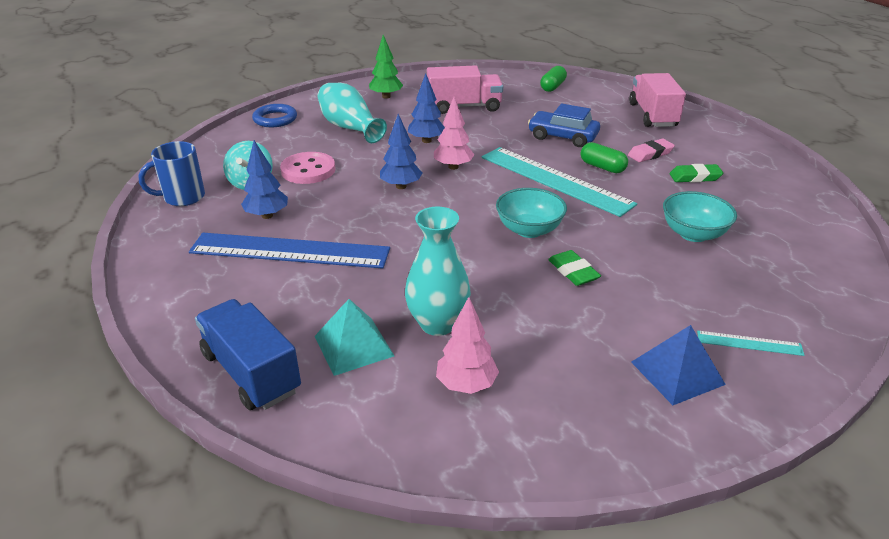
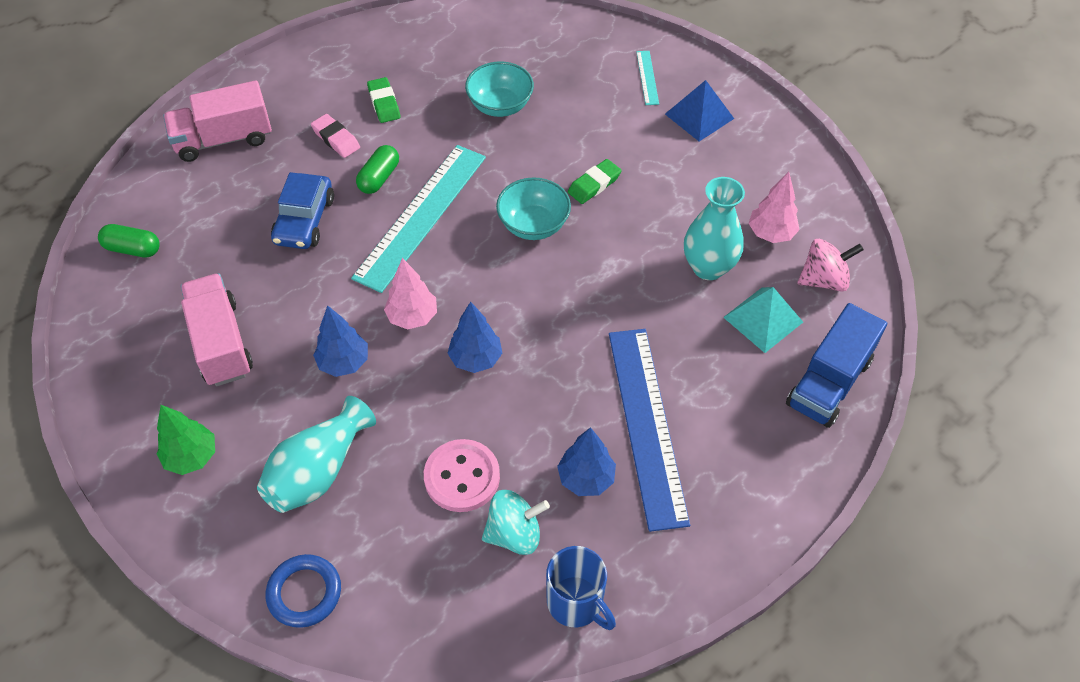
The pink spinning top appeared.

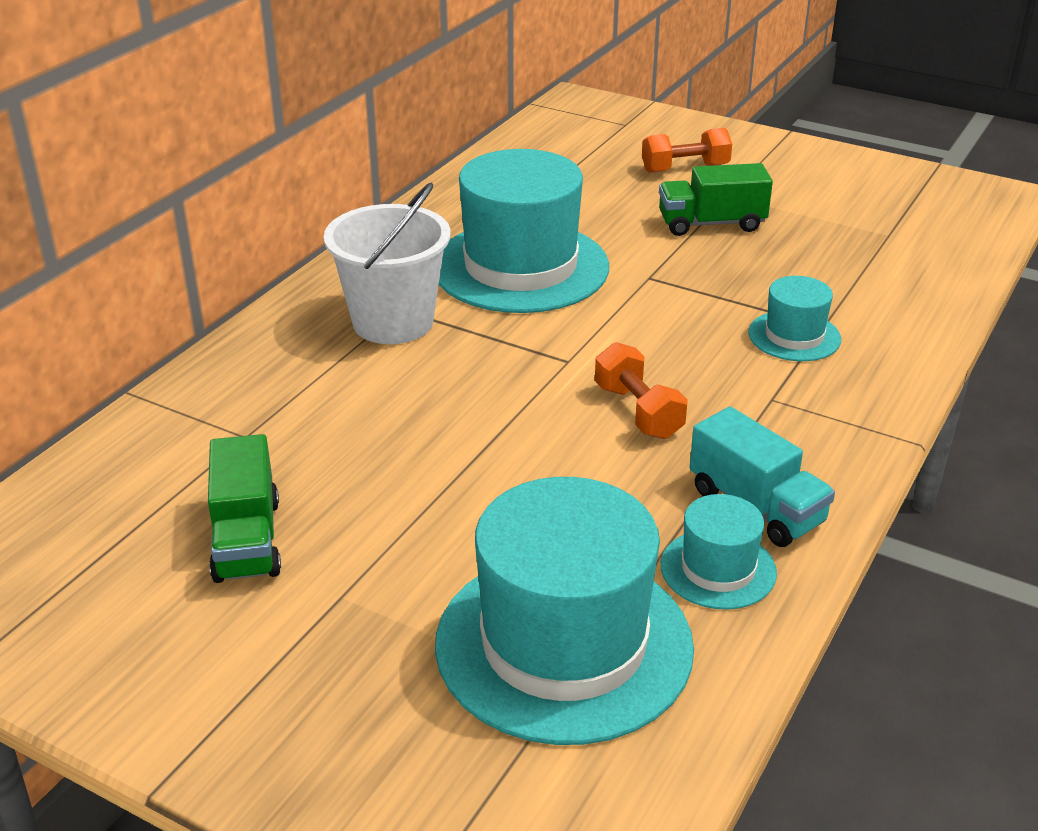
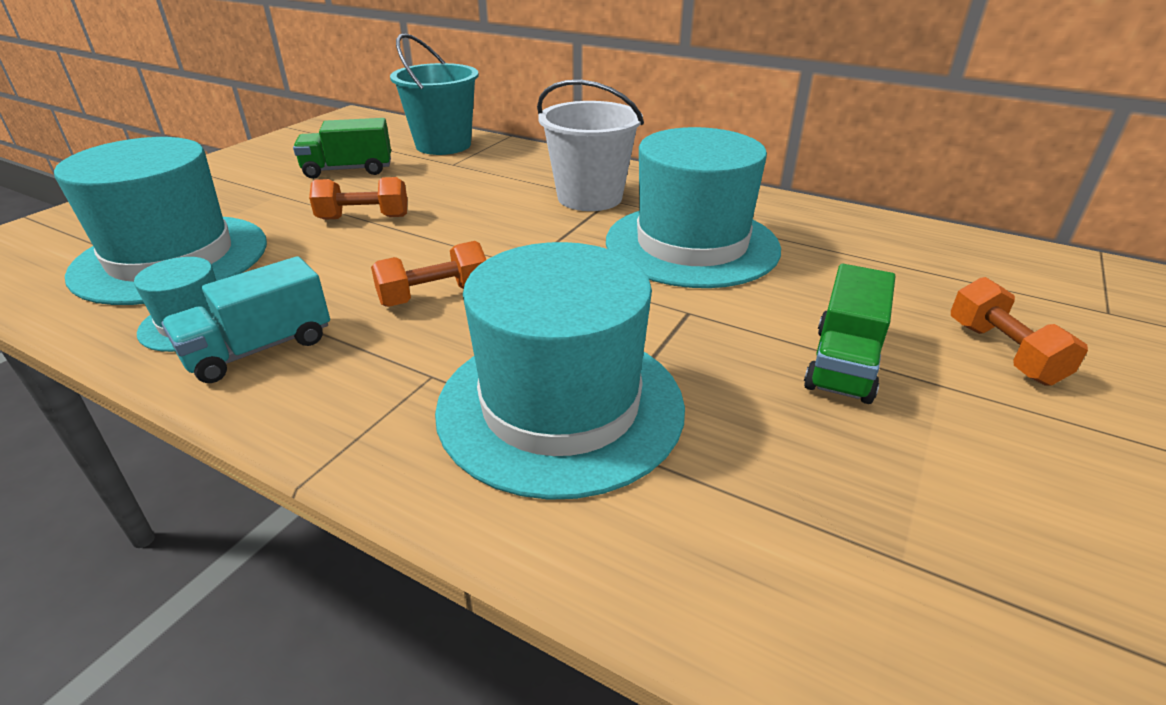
The orange dumbbell (no. 1 from left) appeared. The turquoise bucket appeared. The green truck (no. 2 from left) turned 150 degrees counterclockwise. The turquoise hat (no. 4 from left in the first image) changed to 2.09 times the size.

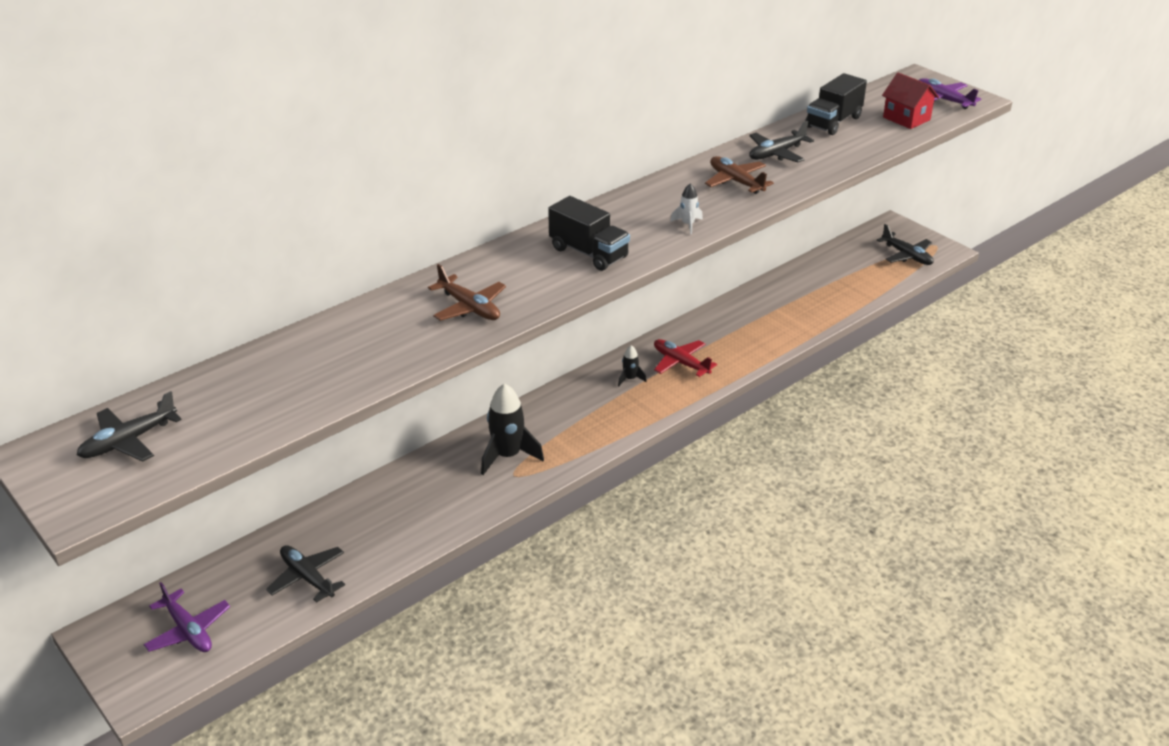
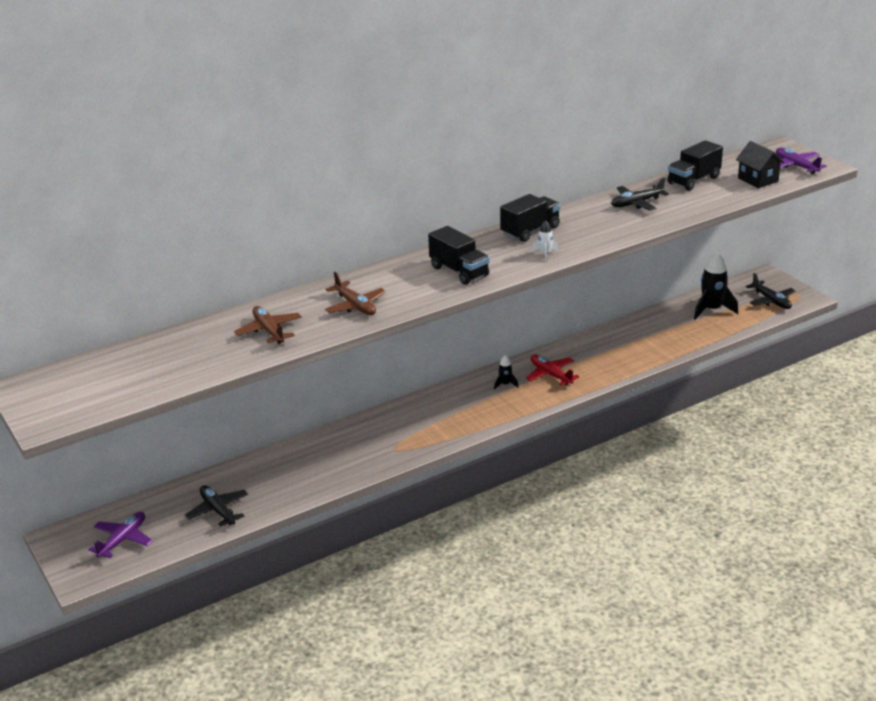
The black plane (no. 1 from left) disappeared. The black truck (no. 2 from left) appeared. The black rocket (no. 1 from left in the first image) moved. The brown plane (no. 2 from left in the first image) moved. The red house became the black house. The purple plane (no. 1 from left) turned 120 degrees counterclockwise.

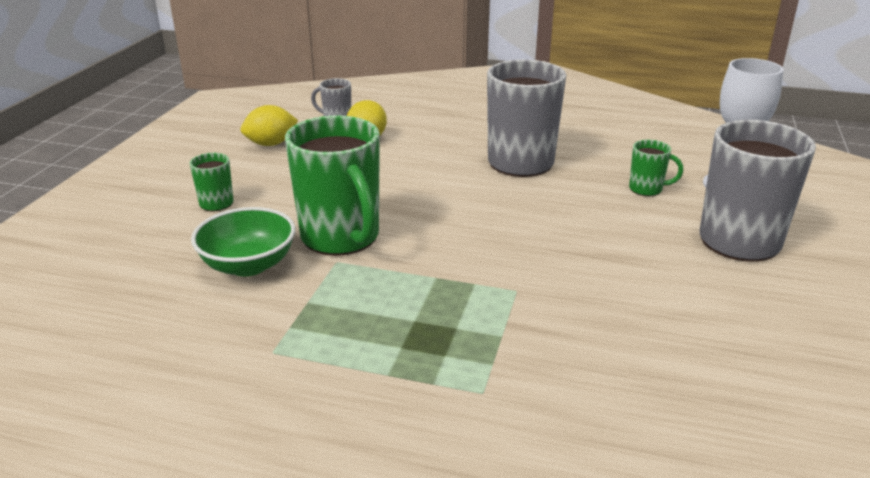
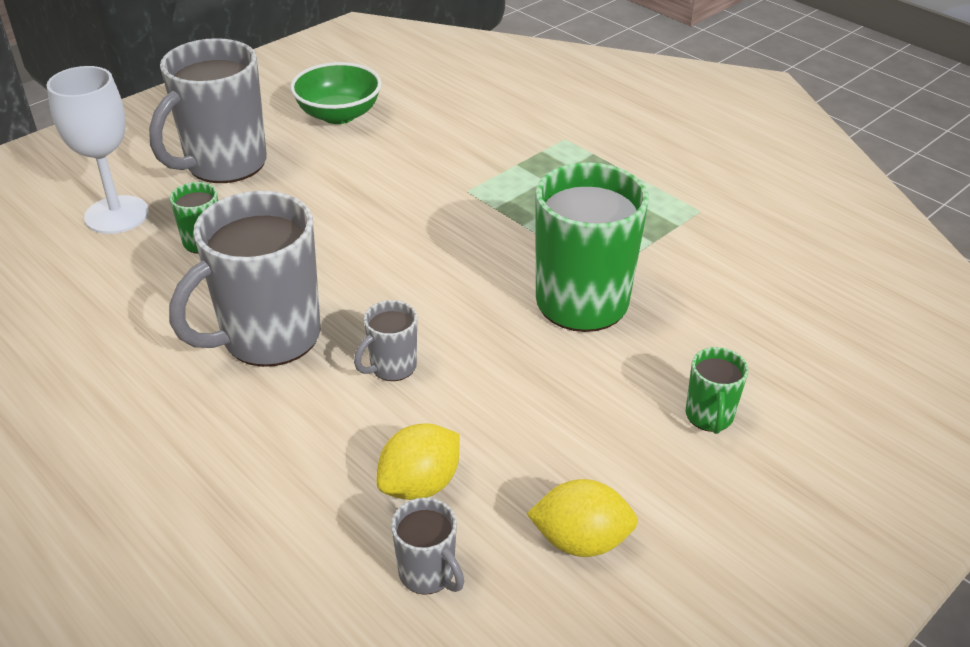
The grey mug (no. 3 from left) appeared. The green bowl moved.

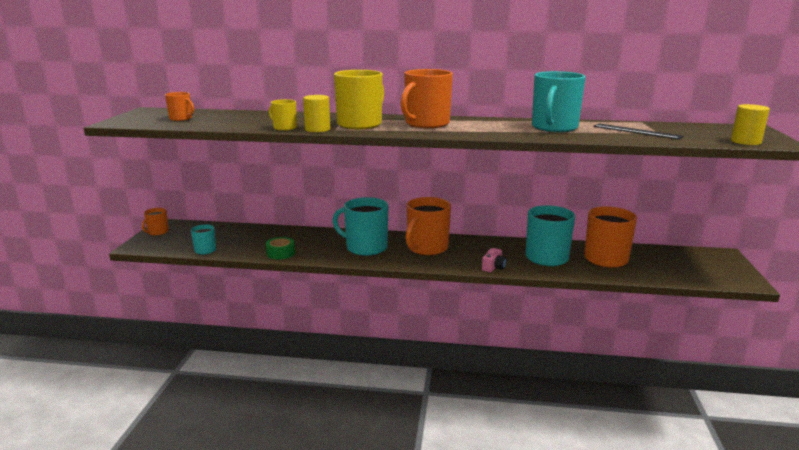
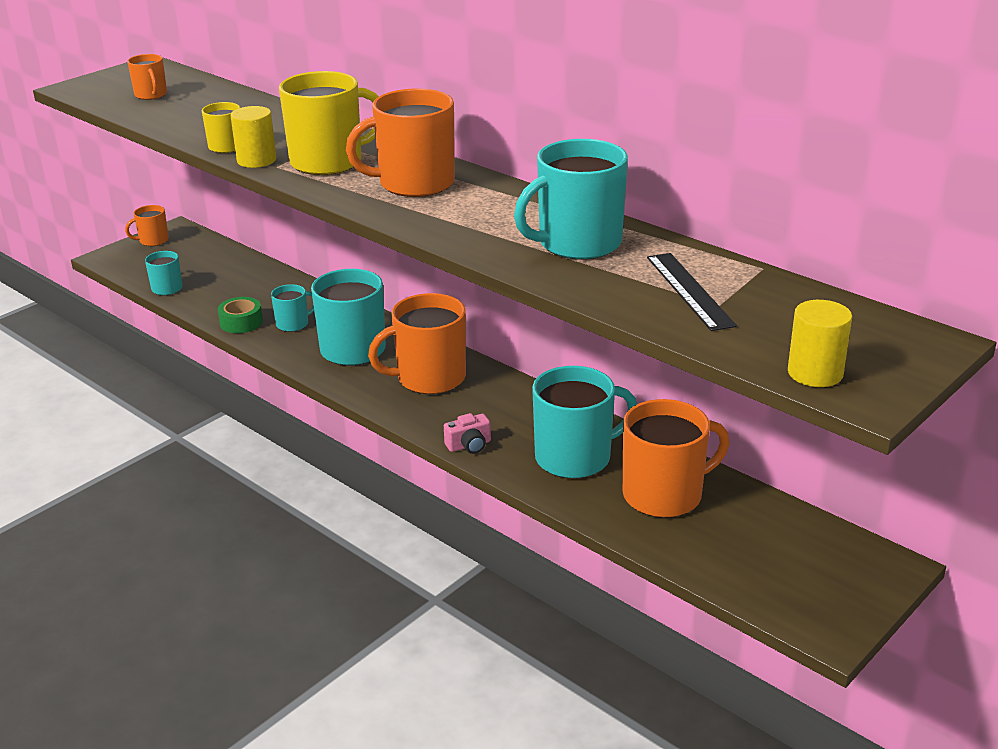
The turquoise mug (no. 2 from left) appeared.

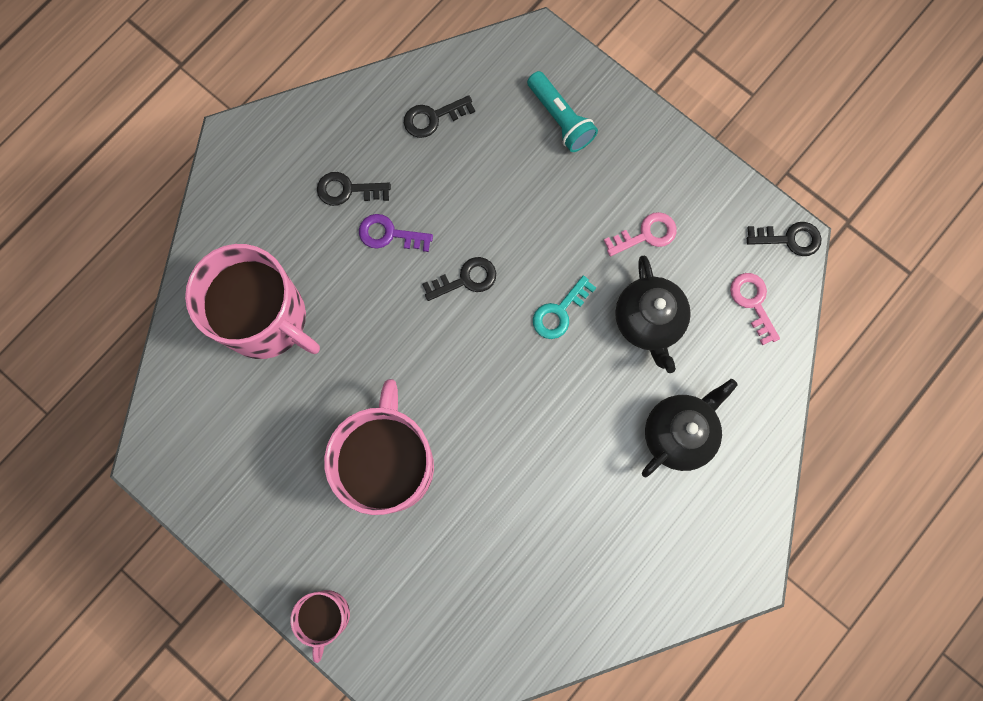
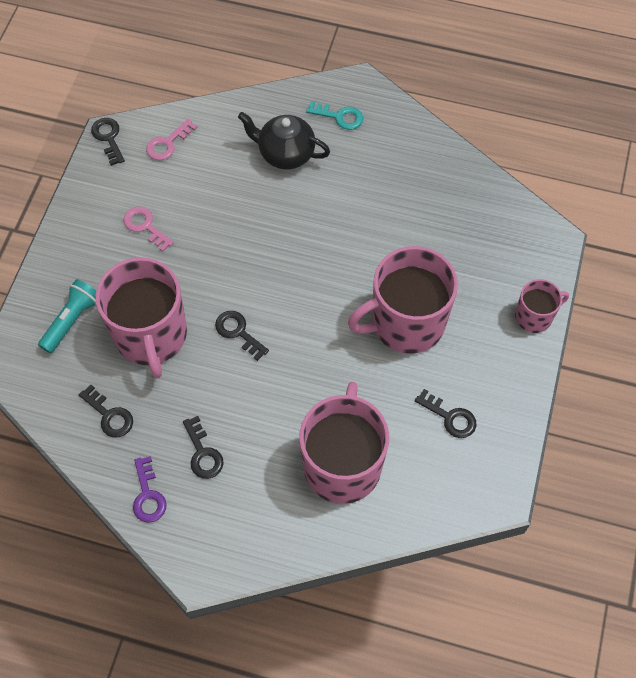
The black teapot (no. 1 from left) disappeared. The pink mug (no. 1 from left) appeared. The black key (no. 5 from left) appeared. The purple key moved. The turquoise key moved.

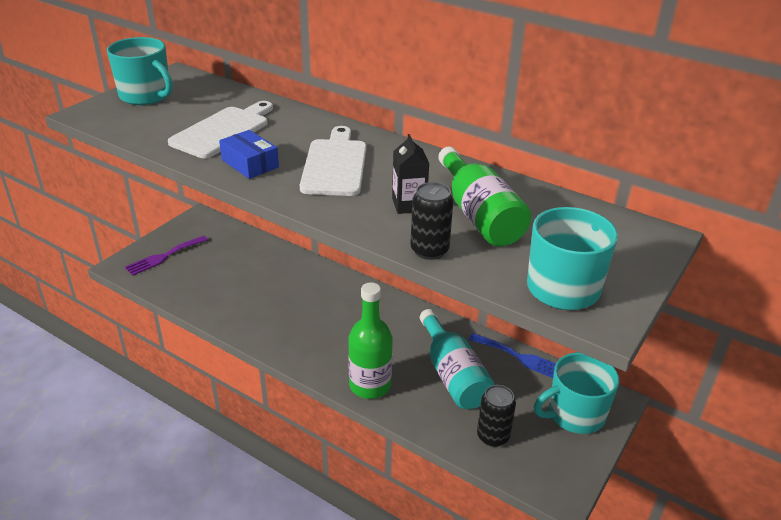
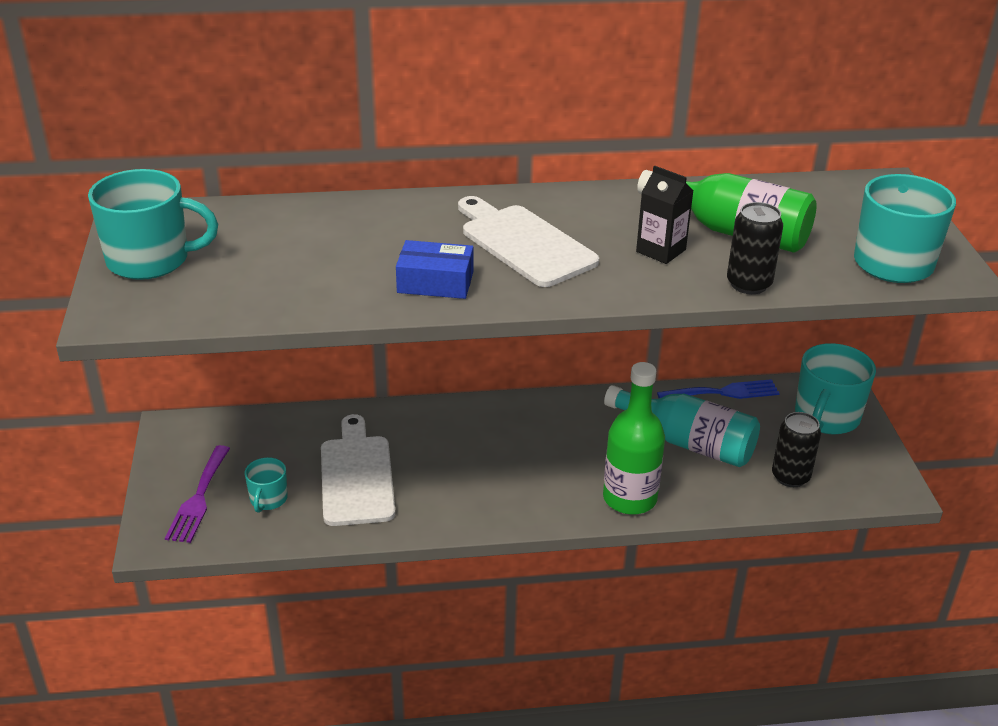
The turquoise mug (no. 2 from left) appeared. The white cutting board (no. 1 from left) moved.

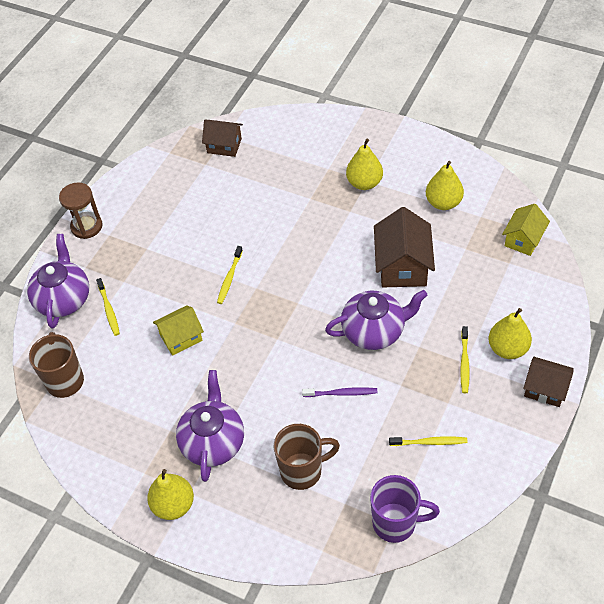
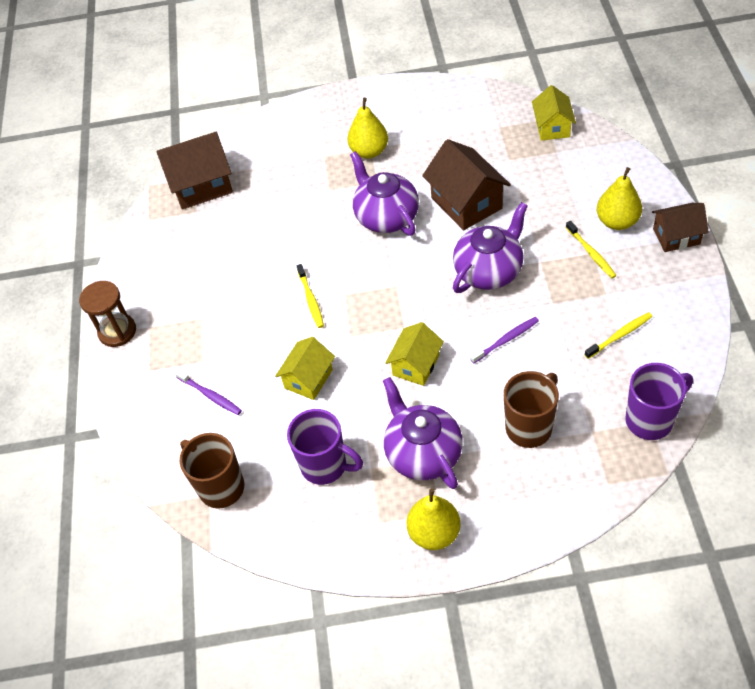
The yellow pear (no. 3 from left) disappeared. The purple mug (no. 1 from left) appeared. The yellow house (no. 2 from left) appeared. The purple teapot (no. 1 from left) moved. The yellow toothbrush (no. 1 from left) became the purple toothbrush (no. 1 from left). The brown house (no. 1 from left) changed to 1.57 times the size.

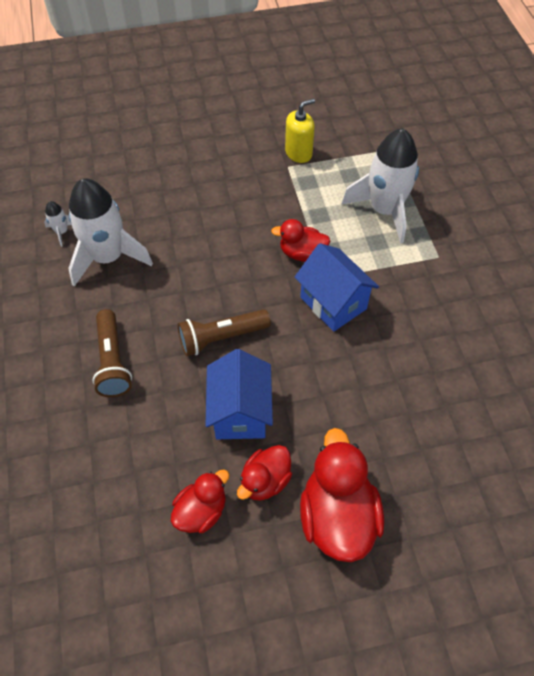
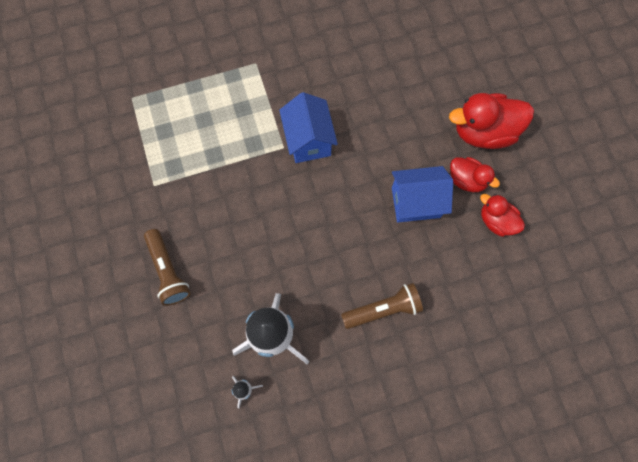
The red duck (no. 3 from left) disappeared. The yellow soap dispenser disappeared. The white rocket (no. 3 from left) disappeared. The brown flashlight (no. 2 from left in the first image) moved. The blue house (no. 2 from left in the first image) turned 60 degrees counterclockwise.

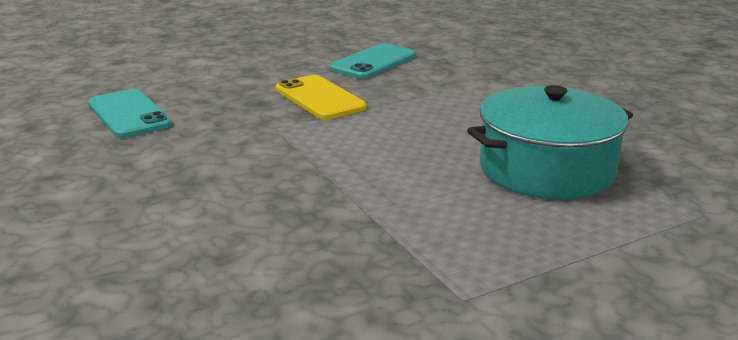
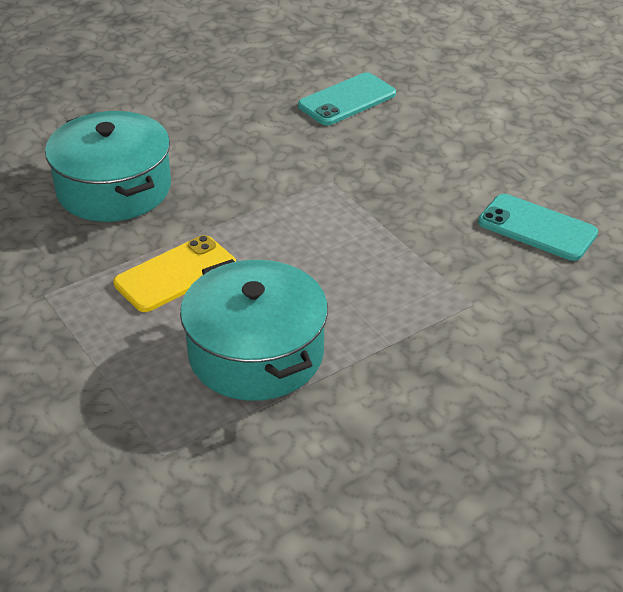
The turquoise pot (no. 1 from left) appeared. The yellow phone moved.

